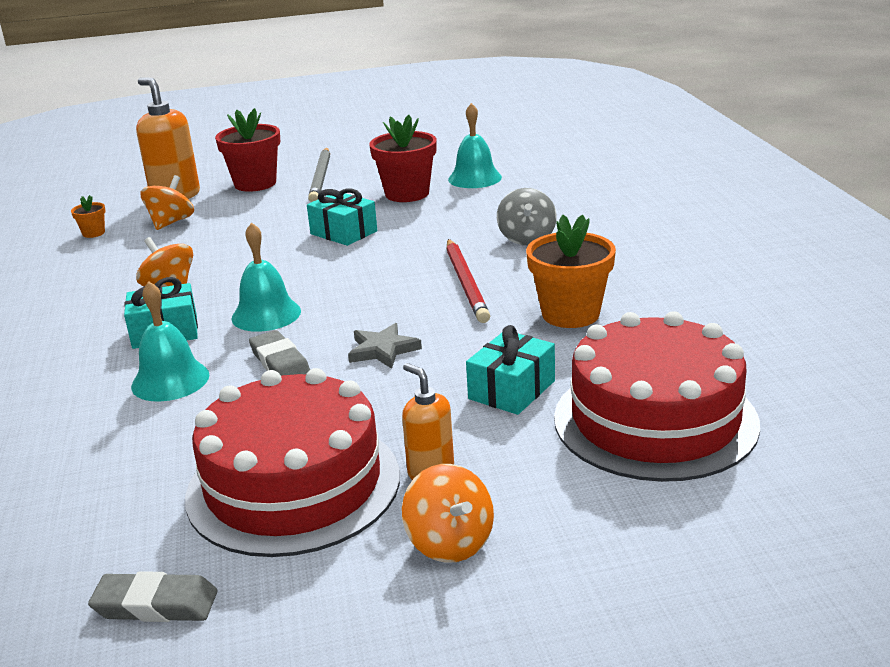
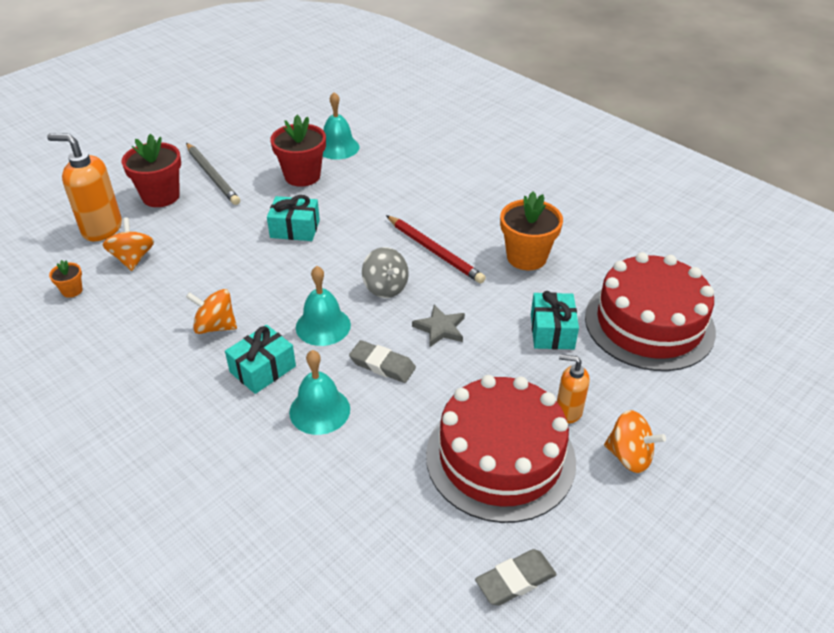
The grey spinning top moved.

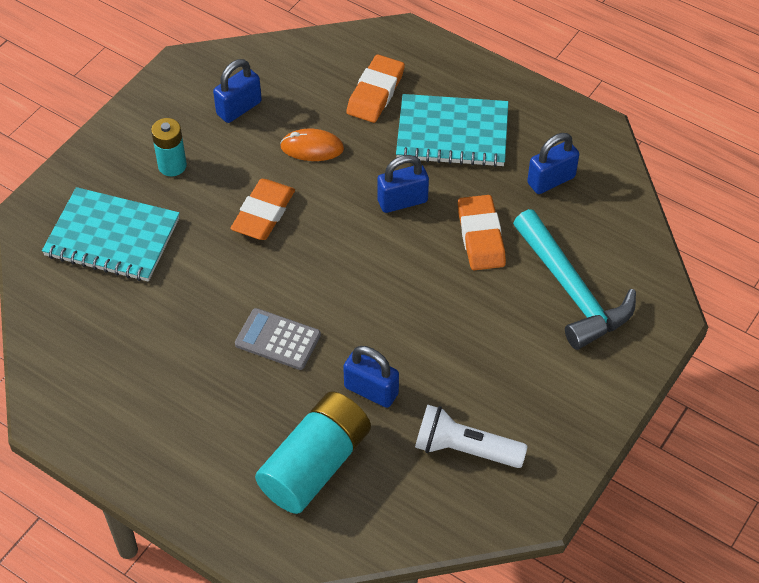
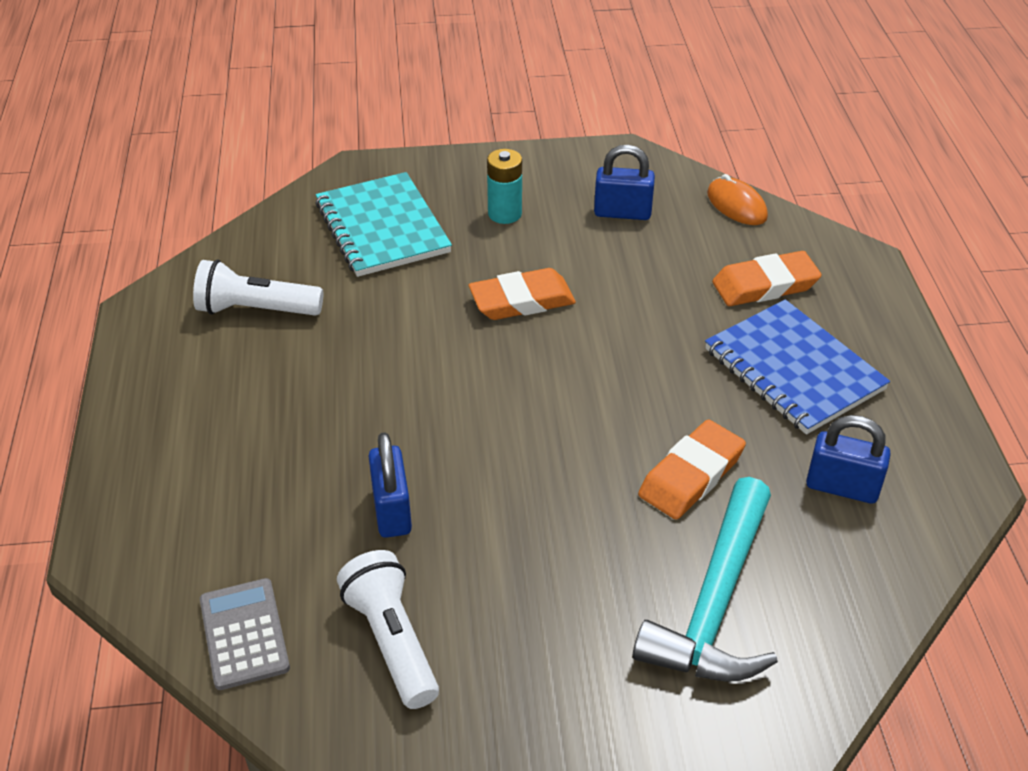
The turquoise battery (no. 2 from left) disappeared. The blue padlock (no. 3 from left) disappeared. The white flashlight (no. 1 from left) appeared. The grey calculator moved. The orange mouse moved. The turquoise notebook (no. 2 from left) became the blue notebook.

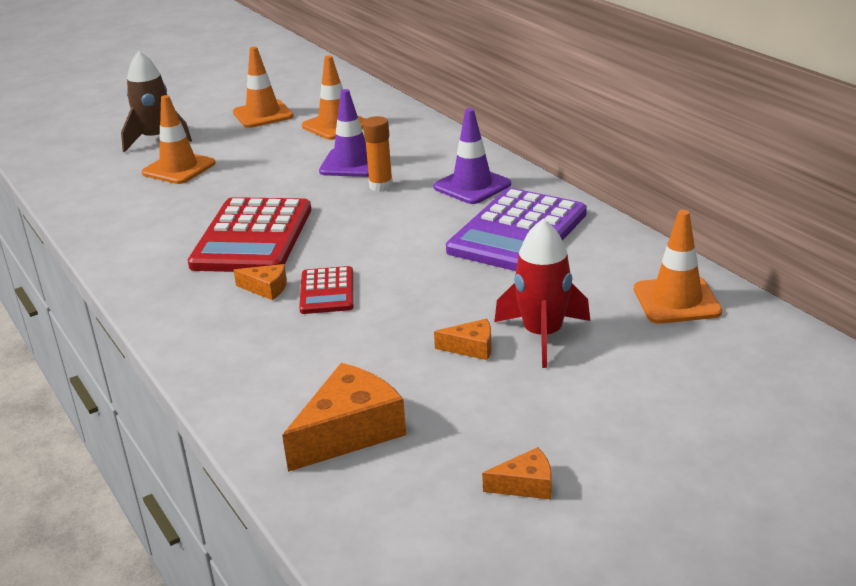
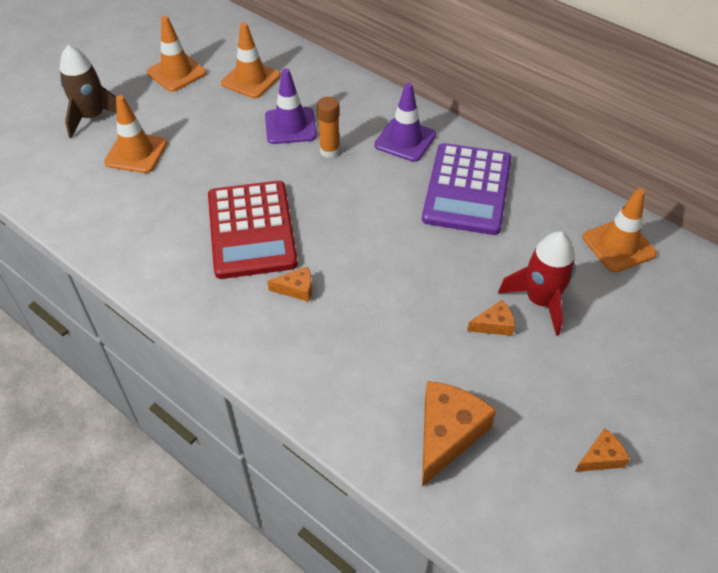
The red calculator (no. 2 from left) disappeared.

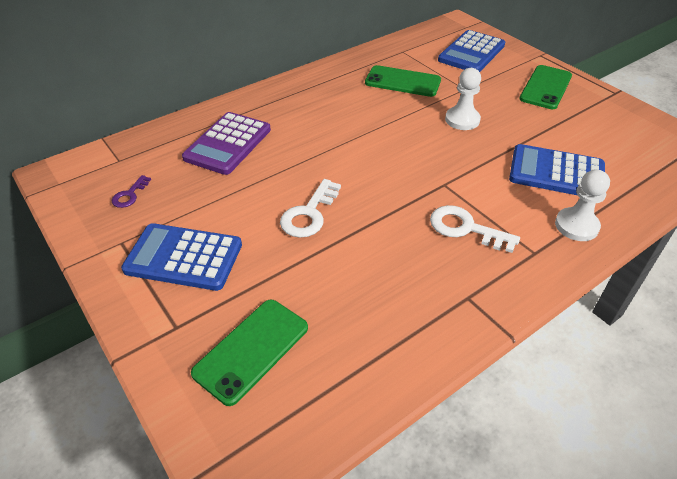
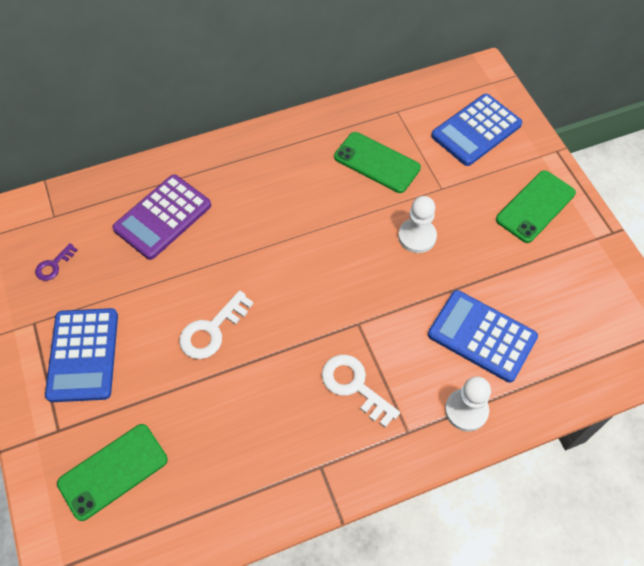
The blue calculator (no. 1 from left) turned 120 degrees counterclockwise.

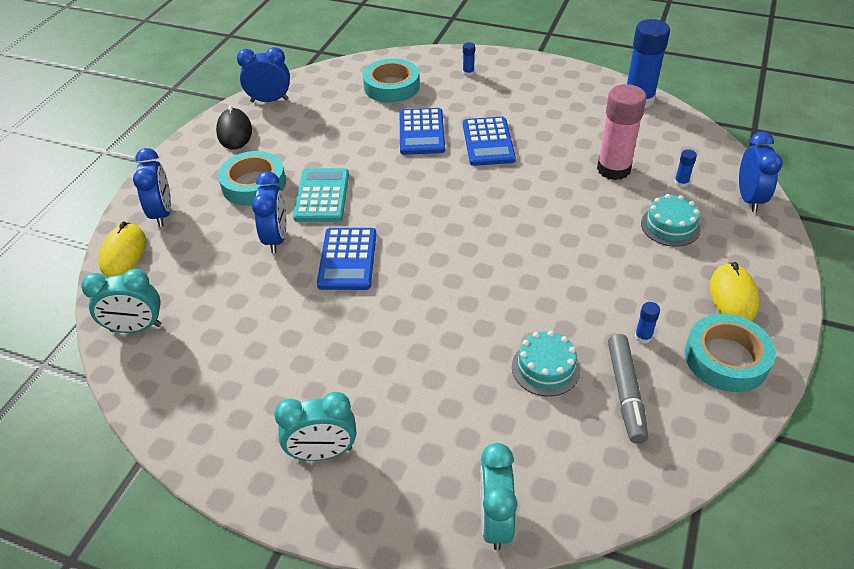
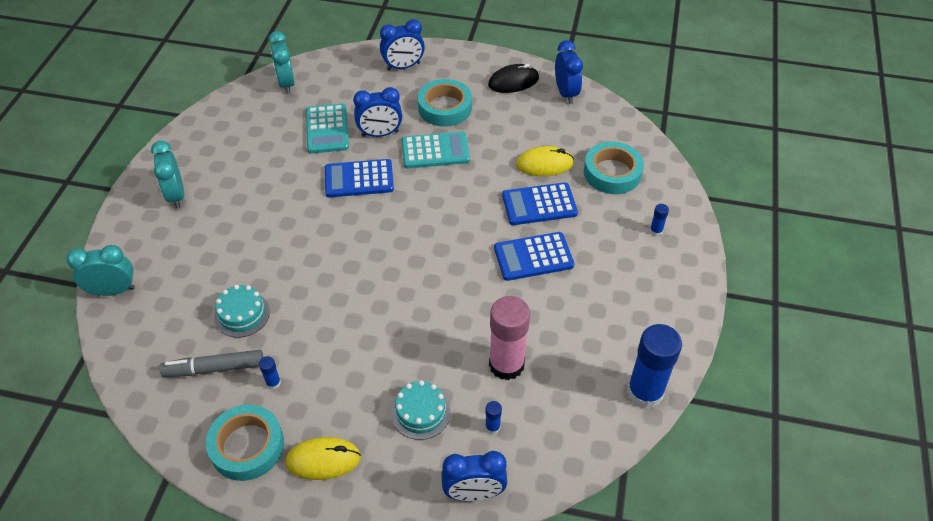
The turquoise calculator (no. 1 from left) appeared. The yellow mouse (no. 1 from left in the first image) moved.

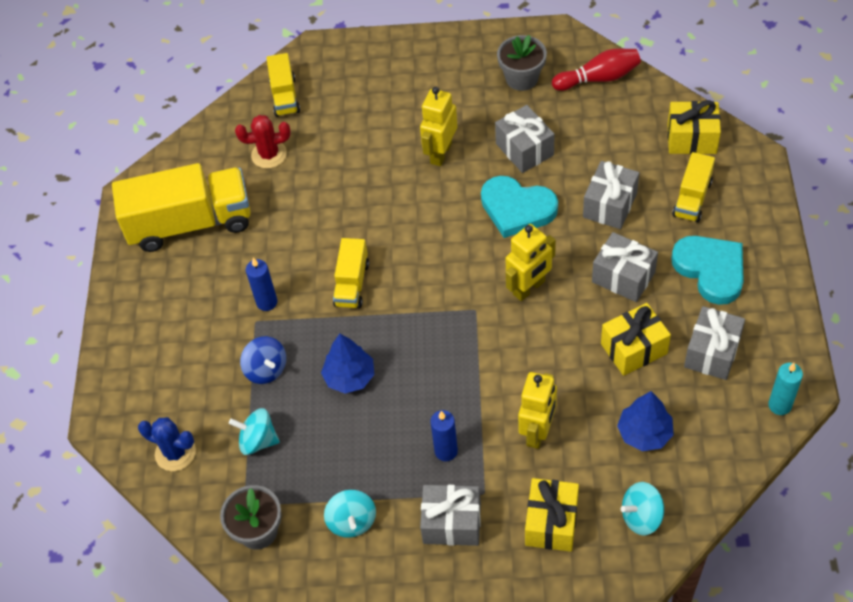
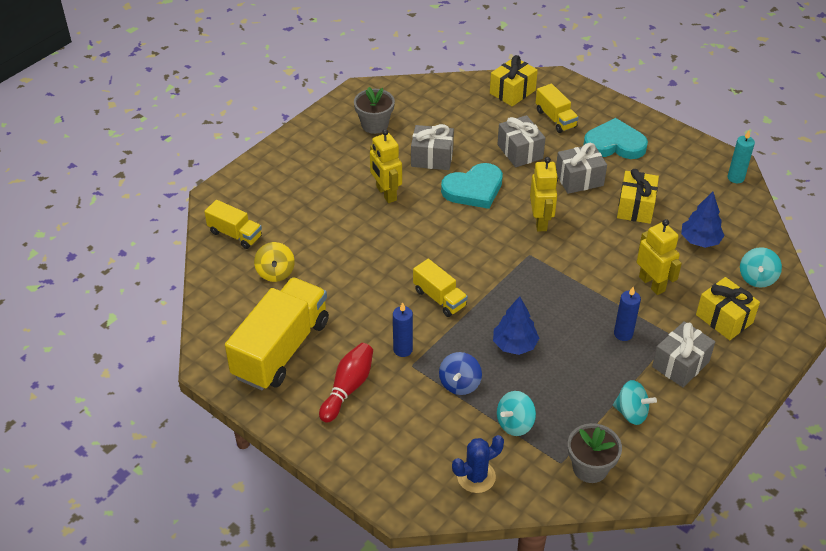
The grey gift (no. 5 from left) disappeared. The red bowling pin moved. The red cactus was replaced by the yellow spinning top. The blue spinning top turned 105 degrees clockwise.

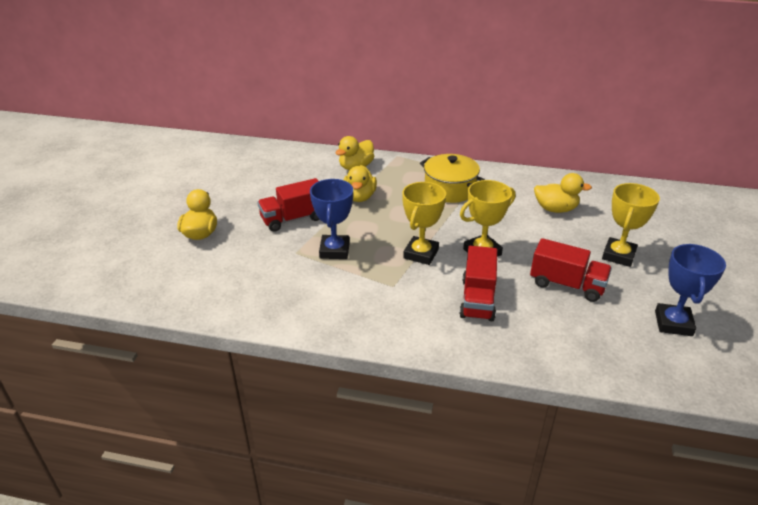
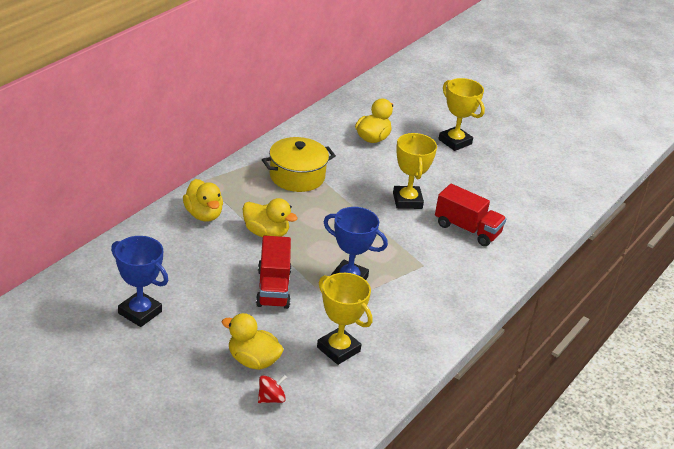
The red truck (no. 3 from left) disappeared. The red spinning top appeared. The yellow trophy (no. 1 from left) moved. The blue trophy (no. 2 from left in the first image) moved.

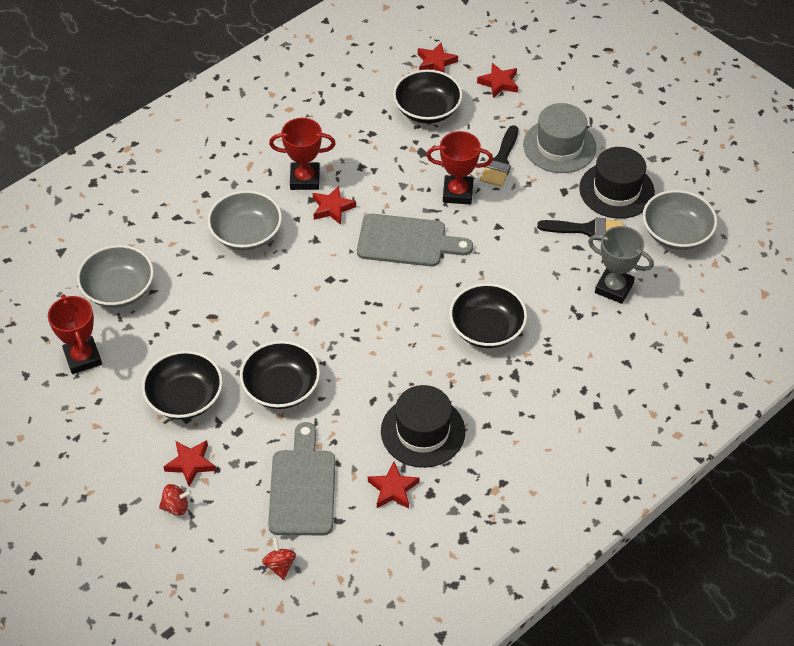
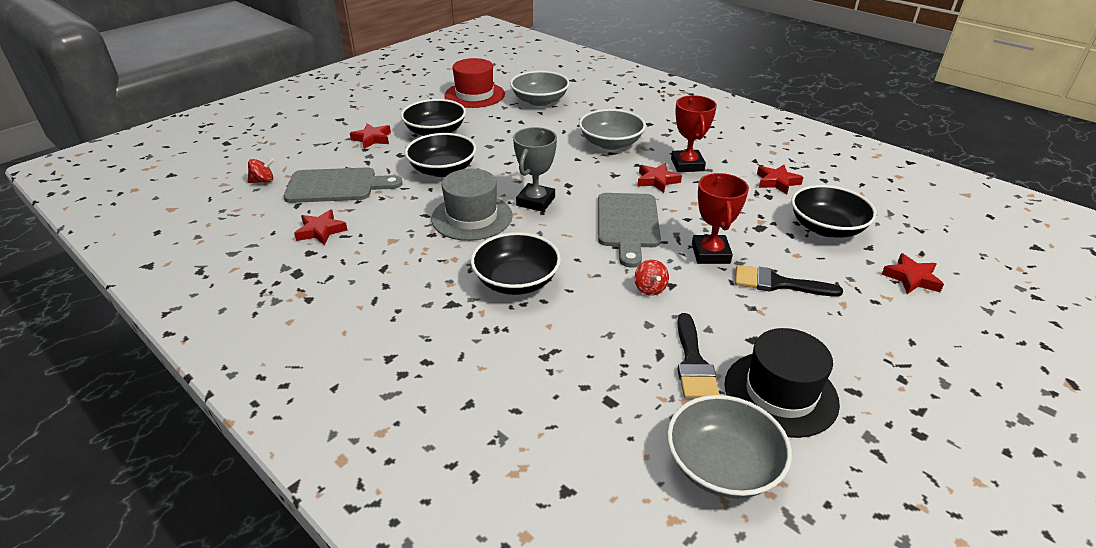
The black hat (no. 1 from left) disappeared. The red spinning top (no. 1 from left in the first image) moved. The red star (no. 4 from left) moved. The grey hat moved. The grey trophy moved. The red trophy (no. 1 from left) was replaced by the red hat.

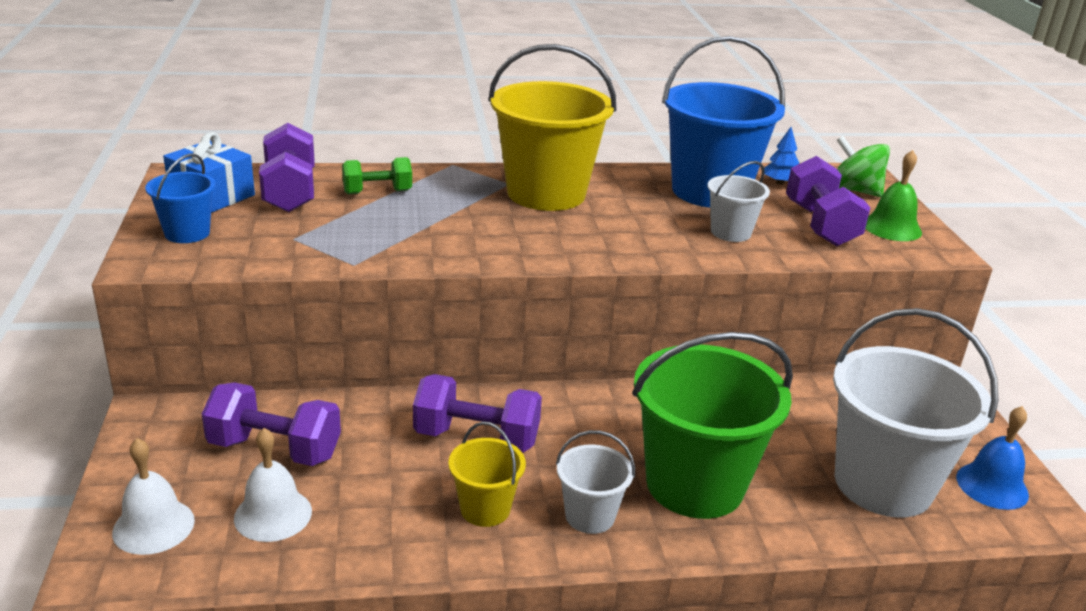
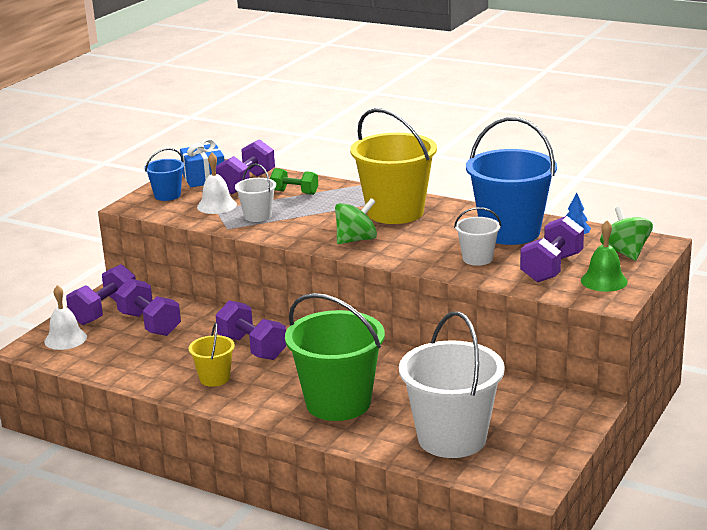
The blue bell disappeared. The purple dumbbell (no. 1 from left) appeared. The green spinning top (no. 1 from left) appeared. The white bell (no. 2 from left) moved. The white bucket (no. 1 from left) moved.

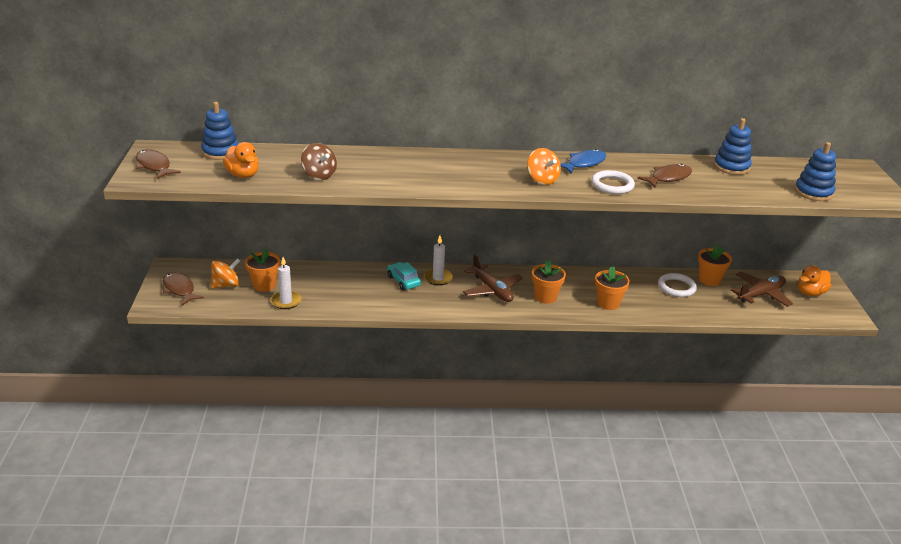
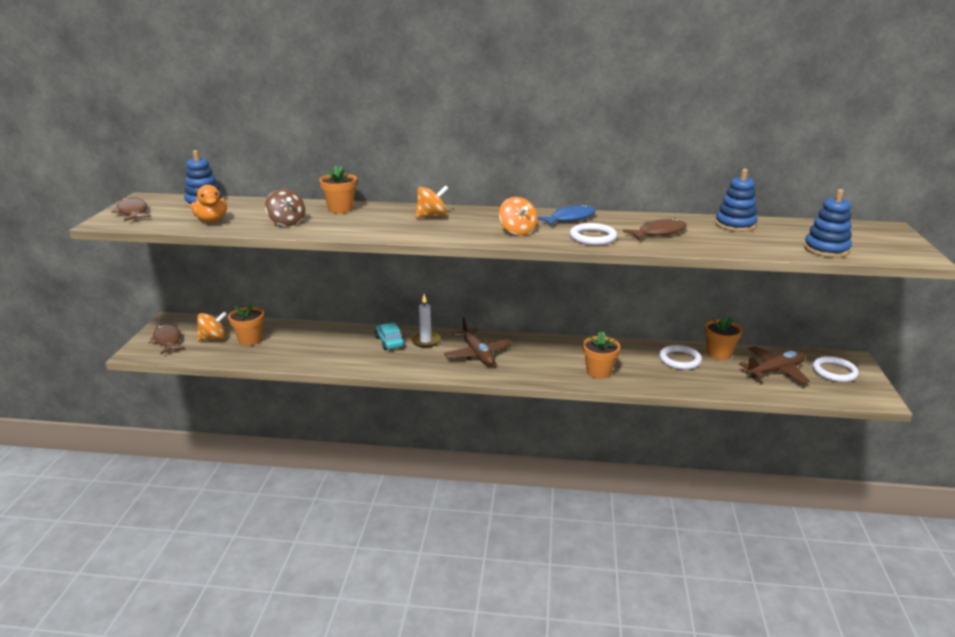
The white candle (no. 1 from left) disappeared. The orange spinning top (no. 2 from left) appeared. The orange flower pot (no. 2 from left) moved. The orange duck (no. 2 from left) was replaced by the white ring (no. 3 from left).

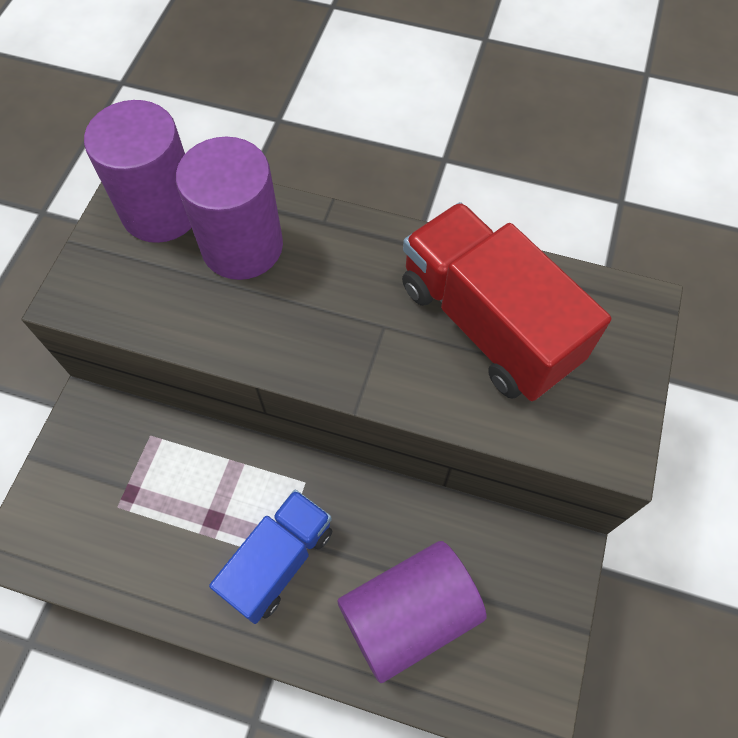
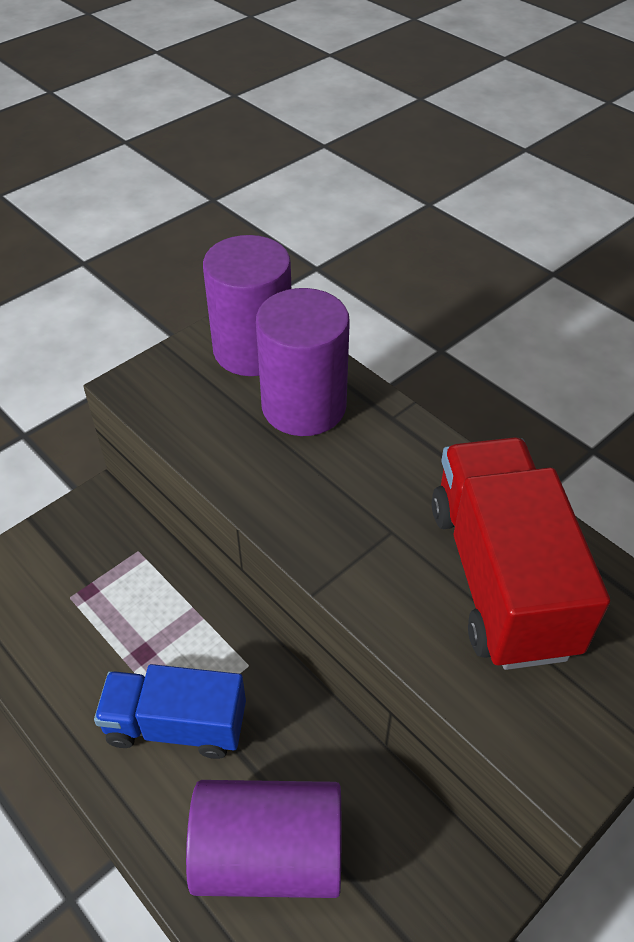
The blue truck turned 150 degrees counterclockwise.

